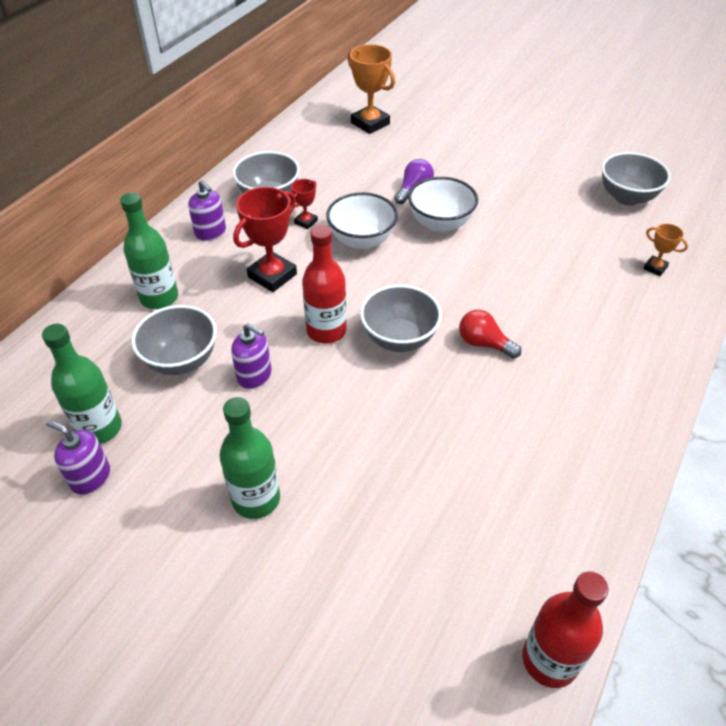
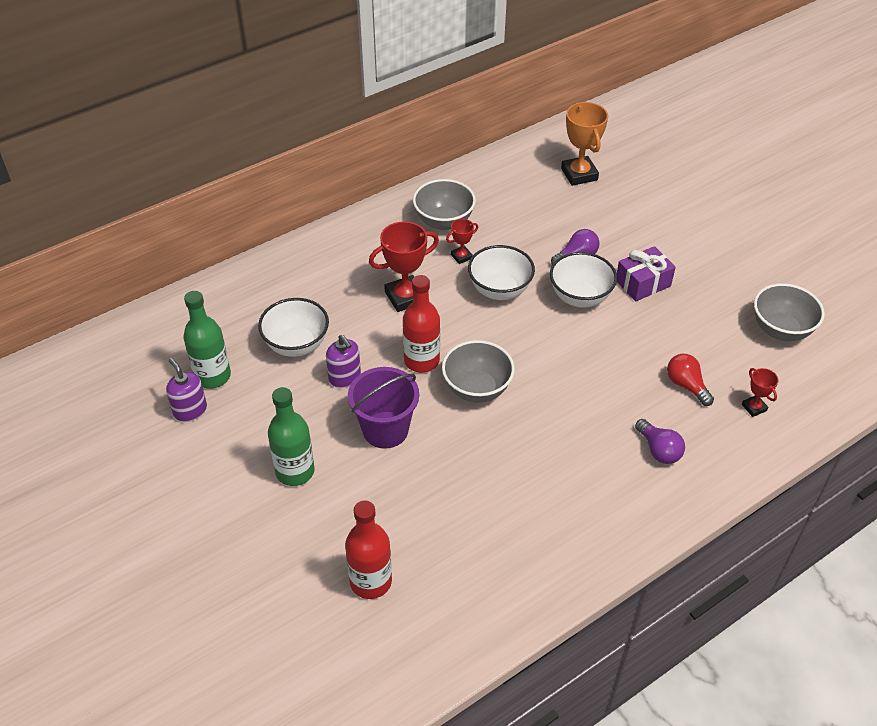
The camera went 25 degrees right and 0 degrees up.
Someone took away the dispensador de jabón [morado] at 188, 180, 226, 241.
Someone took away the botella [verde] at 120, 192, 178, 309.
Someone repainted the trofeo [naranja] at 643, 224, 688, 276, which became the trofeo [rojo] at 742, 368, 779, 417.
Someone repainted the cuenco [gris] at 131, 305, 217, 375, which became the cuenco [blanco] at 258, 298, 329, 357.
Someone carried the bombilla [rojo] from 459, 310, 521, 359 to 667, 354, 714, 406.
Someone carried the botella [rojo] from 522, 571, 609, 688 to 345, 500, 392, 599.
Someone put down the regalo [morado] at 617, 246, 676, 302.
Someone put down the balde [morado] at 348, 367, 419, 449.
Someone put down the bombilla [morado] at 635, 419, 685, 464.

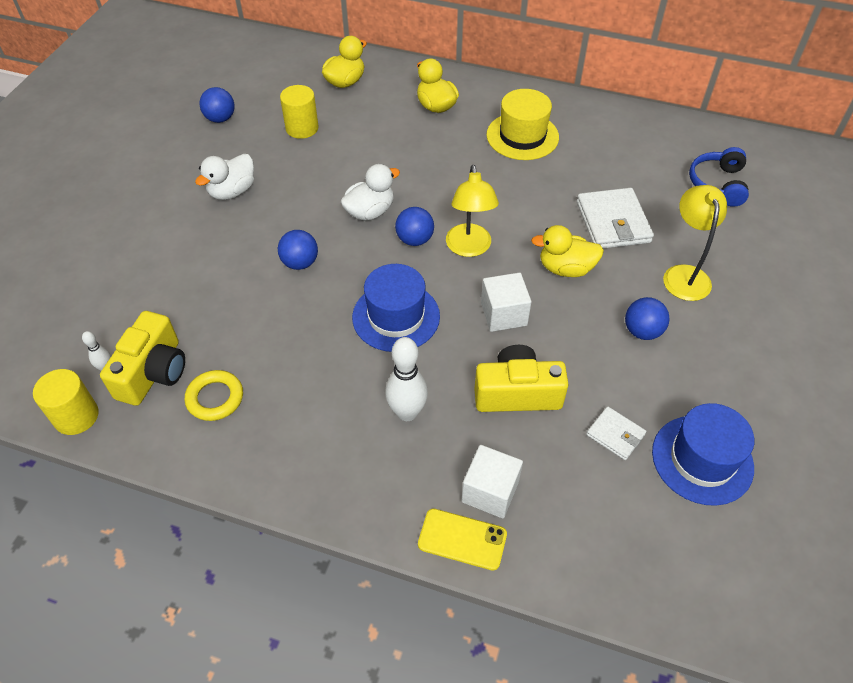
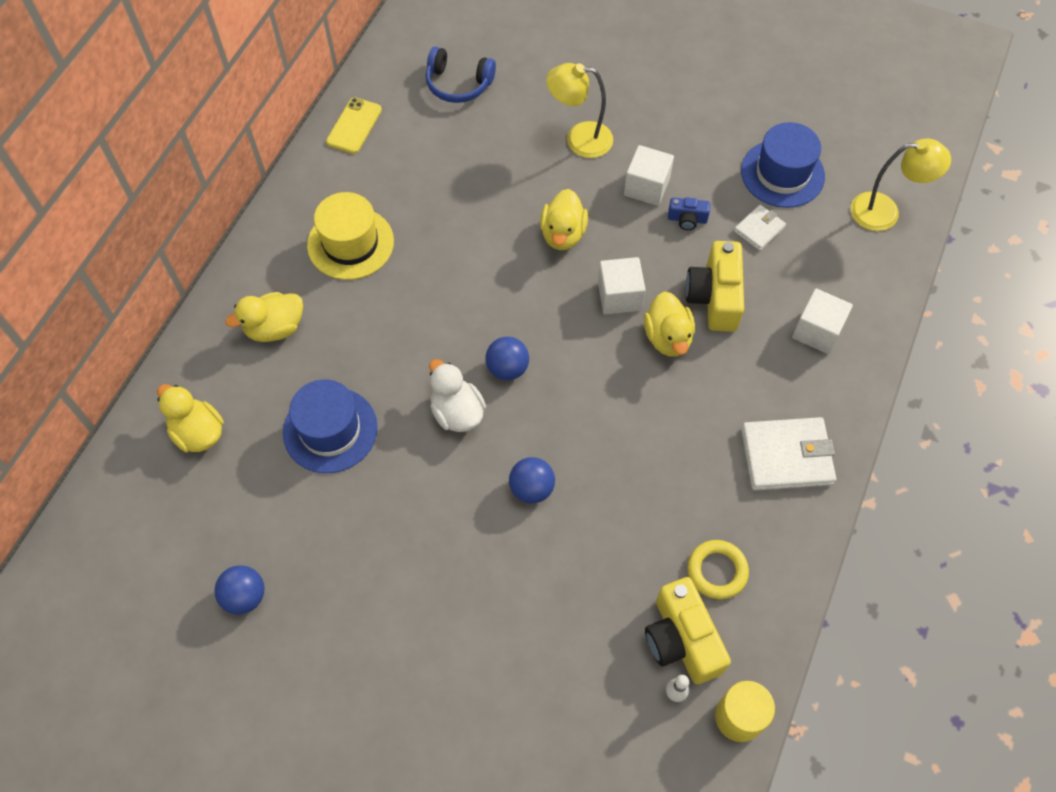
The camera went 85 degrees left and 10 degrees up.
Someone took away the cilindro [amarillo] at 280, 85, 319, 139.
Someone took away the pato [blanco] at 195, 154, 254, 200.
Someone carried the lámpara [amarillo] from 446, 165, 499, 257 to 851, 138, 951, 231.
Someone carried the cartera [blanco] from 577, 188, 654, 249 to 741, 417, 836, 491.
Someone carried the sombrero [azul] from 352, 264, 440, 352 to 283, 379, 378, 473.
Someone swapped the pelota [azul] at 625, 297, 670, 340 for the cubo [blanco] at 624, 145, 674, 206.
Someone rotated the cámara [amarillo] at 100, 311, 185, 406 by 135 degrees counterclockwise.
Someone took away the bolo [blanco] at 385, 337, 428, 421.
Someone carried the móvil [amarillo] from 418, 509, 507, 571 to 326, 97, 382, 154.
Someone put down the cámara [azul] at 668, 197, 710, 230.
Someone put down the pato [amarillo] at 644, 291, 695, 357.

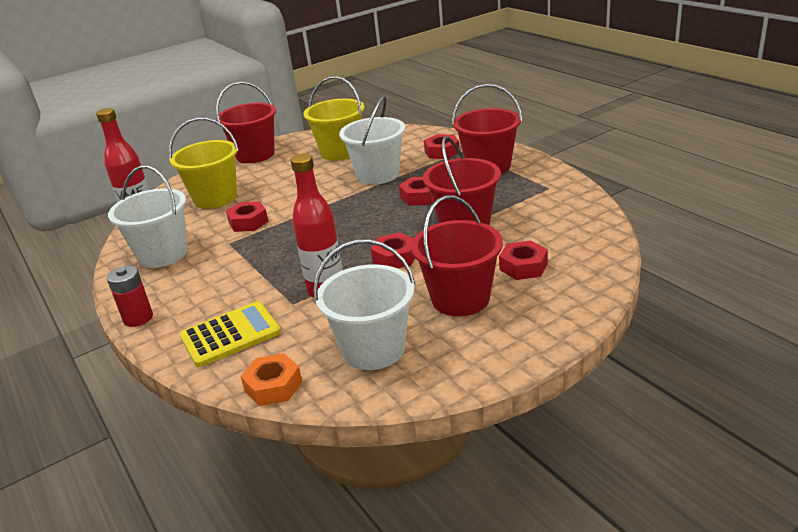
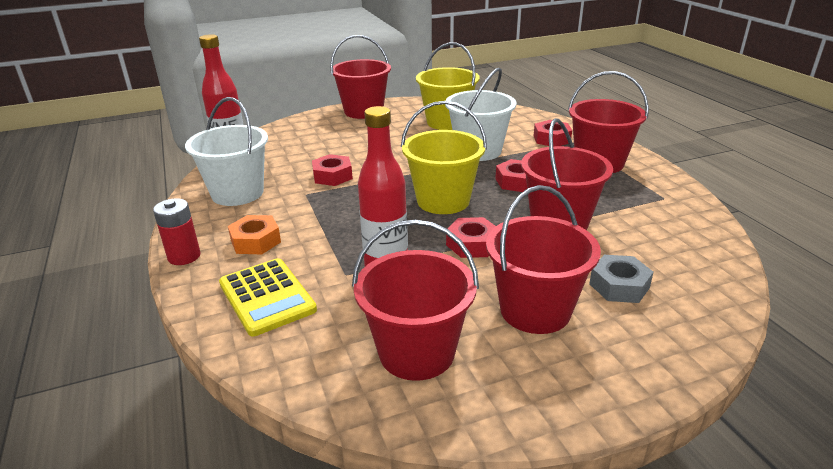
The camera went 10 degrees right and 0 degrees up.
Someone carried the balde [amarillo] from 169, 118, 239, 209 to 401, 101, 487, 214.
Someone repainted the balde [blanco] at 313, 239, 416, 370, which became the balde [rojo] at 352, 219, 479, 381.
Someone repainted the tuerca [rojo] at 499, 240, 548, 280, which became the tuerca [gris] at 589, 255, 653, 303.
Someone rotated the calculadora [amarillo] at 180, 302, 281, 367 by 75 degrees clockwise.
Someone carried the tuerca [naranja] from 241, 353, 302, 406 to 228, 215, 281, 255.

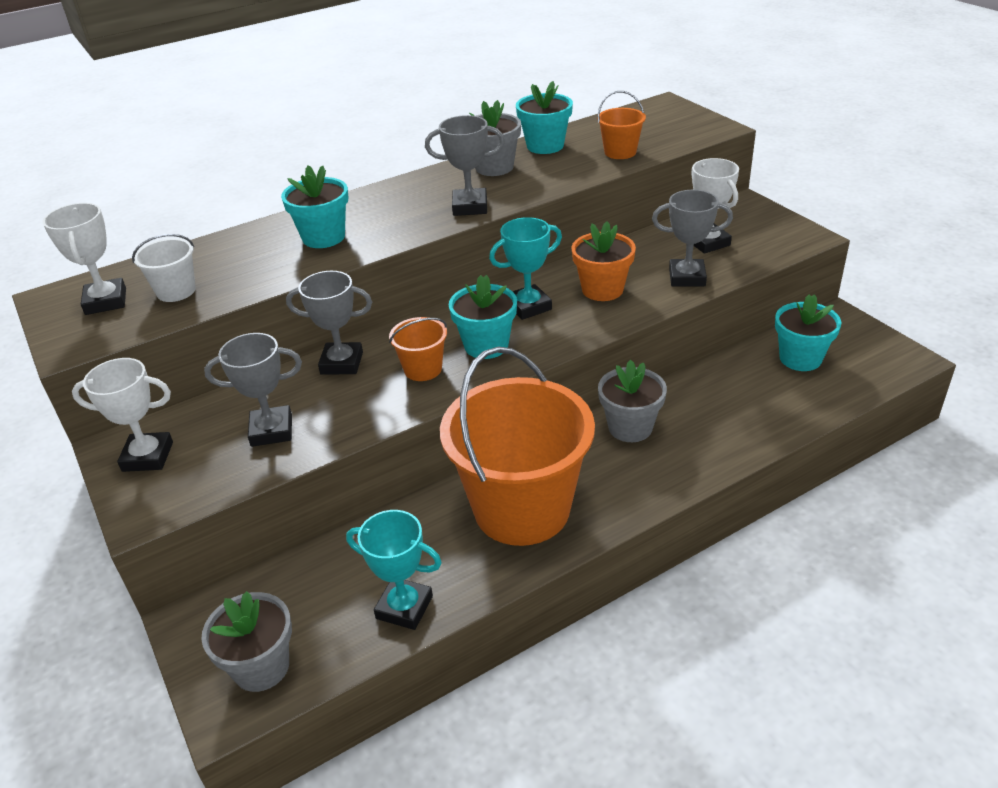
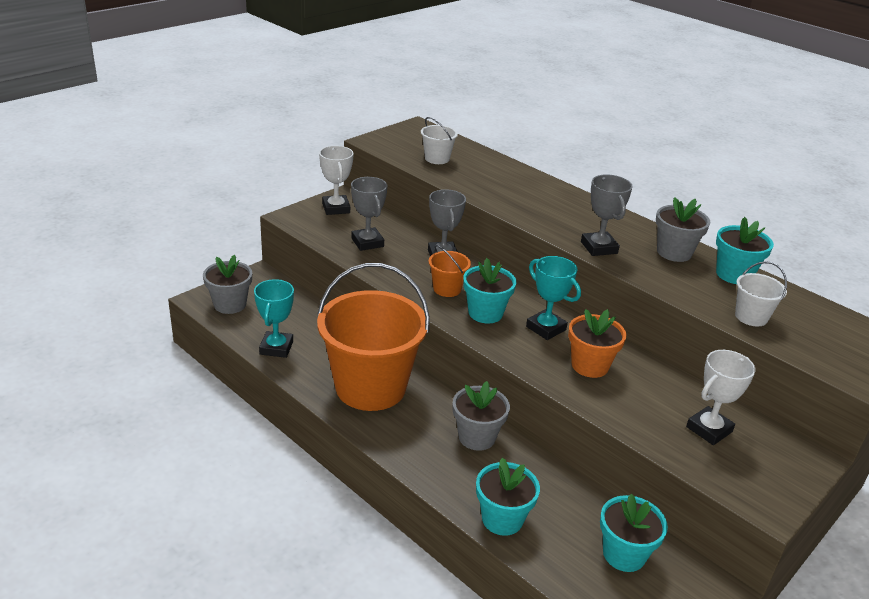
The camera went 70 degrees right and 5 degrees down.
Someone repainted the balde [naranja] at 597, 91, 646, 159, which became the balde [blanco] at 735, 261, 787, 326.
Someone carried the maceta [turquesa] from 281, 165, 348, 248 to 476, 458, 540, 536.
Someone took away the trofeo [gris] at 652, 190, 733, 287.
Someone took away the trofeo [blanco] at 43, 203, 126, 315.

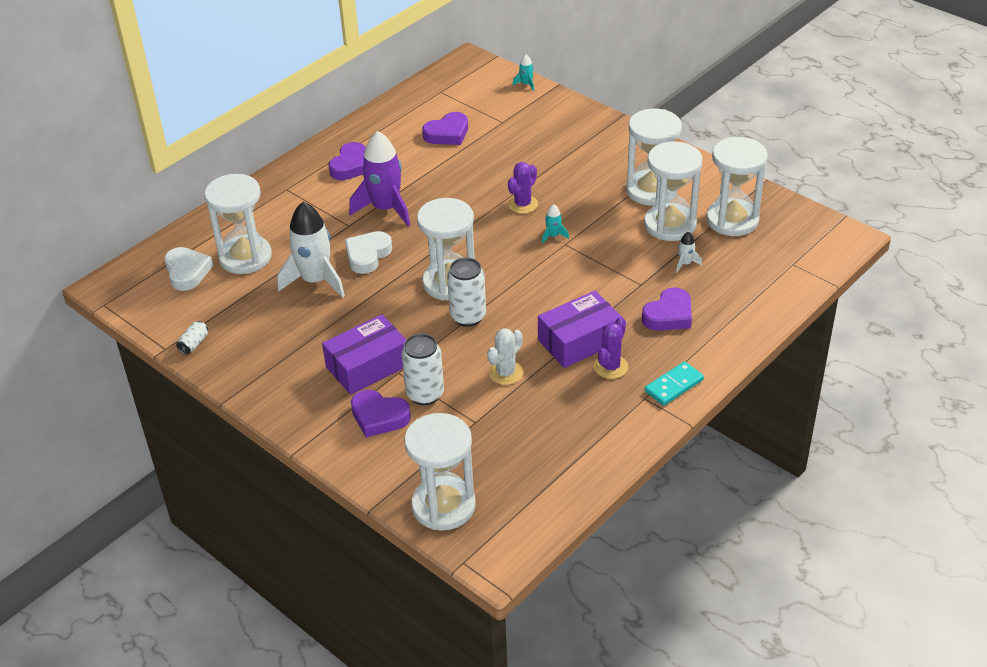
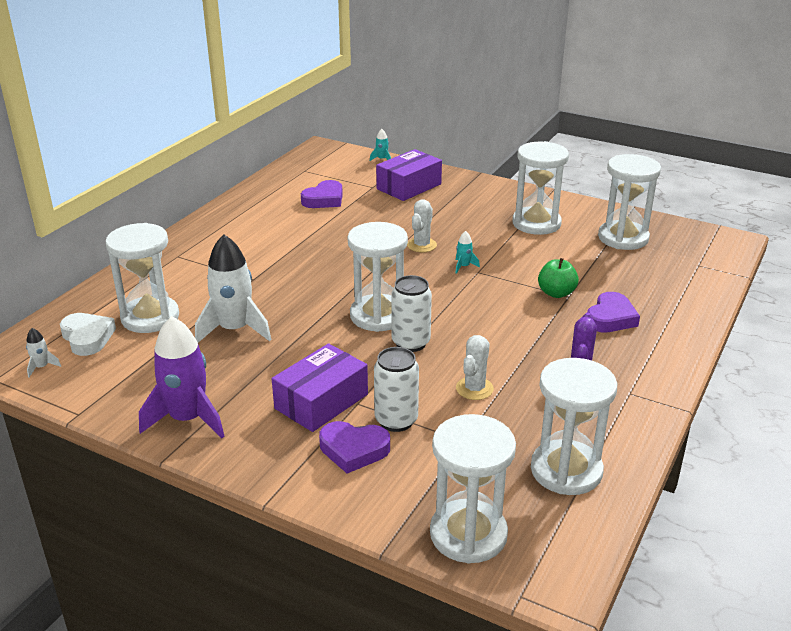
The camera went 15 degrees left and 10 degrees down.
Someone carried the cohete [morado] from 349, 131, 410, 226 to 139, 316, 224, 438.
Someone carried the reloj de arena [blanco] from 644, 141, 703, 241 to 531, 358, 617, 495.
Someone took away the corazón [morado] at 329, 142, 366, 180.
Someone repainted the cactus [morado] at 508, 162, 538, 214, which became the cactus [blanco] at 407, 199, 437, 252.
Someone took away the corazón [blanco] at 345, 231, 392, 274.
Someone carried the cohete [blanco] from 676, 231, 702, 272 to 26, 328, 61, 377.
Someone carried the caja [morado] from 538, 291, 622, 368 to 376, 149, 442, 201.
Someone took away the lata [blanco] at 176, 321, 208, 354.
Someone took away the ficha de dominó [turquesa] at 645, 361, 704, 406.
Someone put down the manzana [verde] at 538, 258, 579, 298.

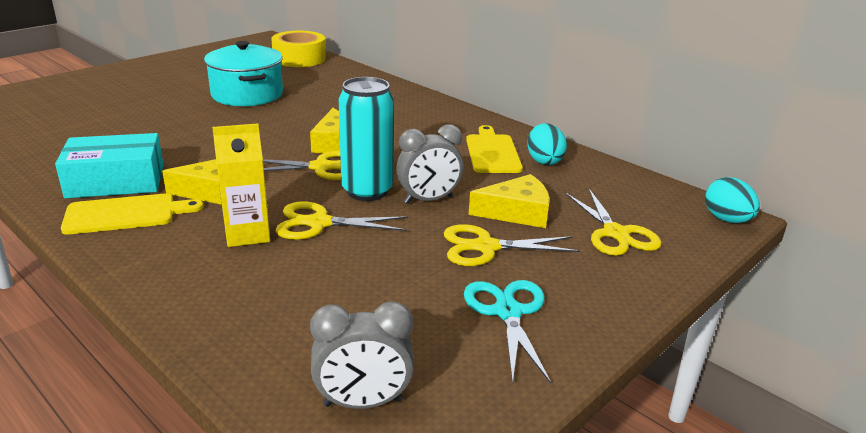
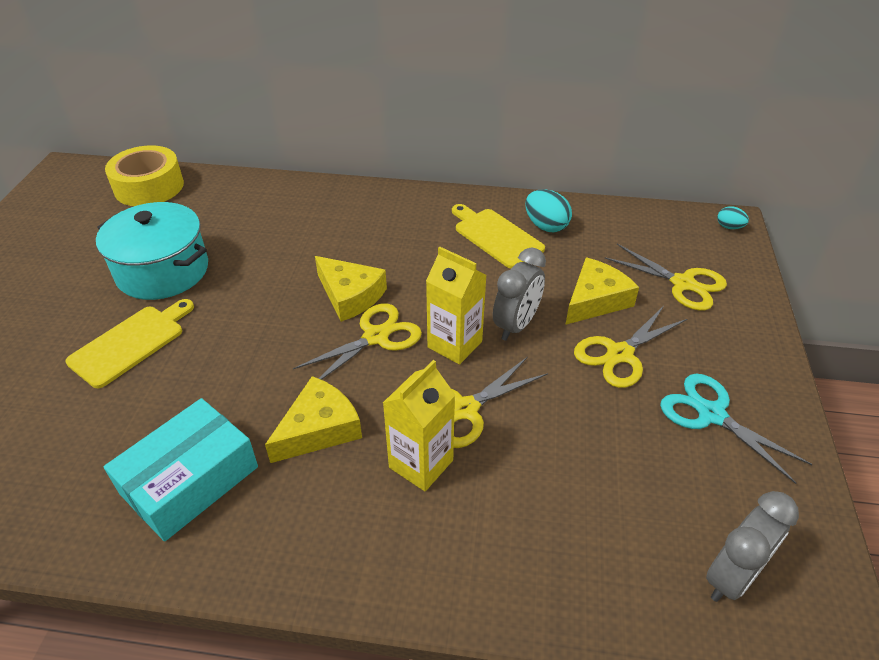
The camera went 35 degrees left and 15 degrees up.
Someone swapped the lata [turquesa] at 339, 77, 394, 201 for the cartón de leche [amarillo] at 426, 247, 486, 365.
Someone scaled the huevo [turquesa] at 705, 177, 760, 223 by 0.58.
Someone carried the tabla de cortar [amarillo] from 61, 193, 204, 235 to 66, 299, 194, 388.

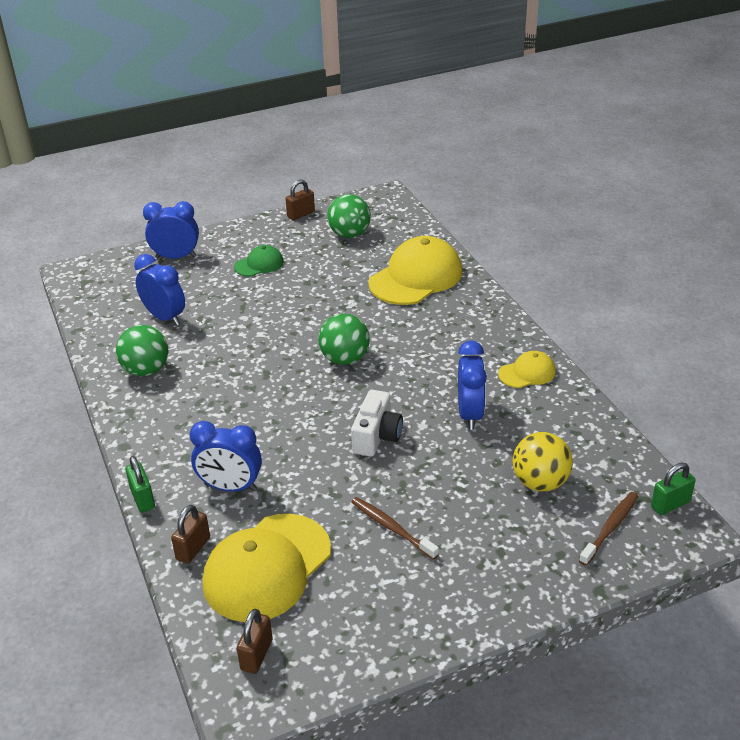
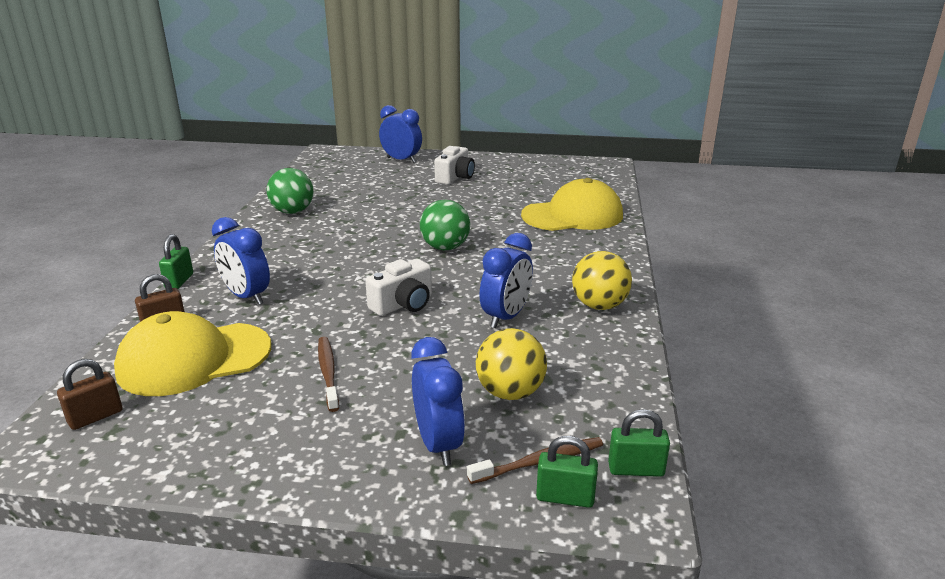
The camera went 30 degrees right and 10 degrees down.
Someone took away the candado [marrón] at 286, 179, 315, 220.
Someone took away the pelota [verde] at 327, 194, 371, 238.
Someone swapped the gorra [verde] at 234, 245, 284, 276 for the cámara [blanco] at 434, 146, 475, 185.
Someone carried the despertador [azul] from 134, 254, 185, 326 to 411, 337, 465, 466.
Someone swapped the gorra [amarillo] at 498, 351, 556, 388 for the pelota [amarillo] at 572, 251, 632, 310.
Someone put down the candado [verde] at 536, 436, 598, 508.

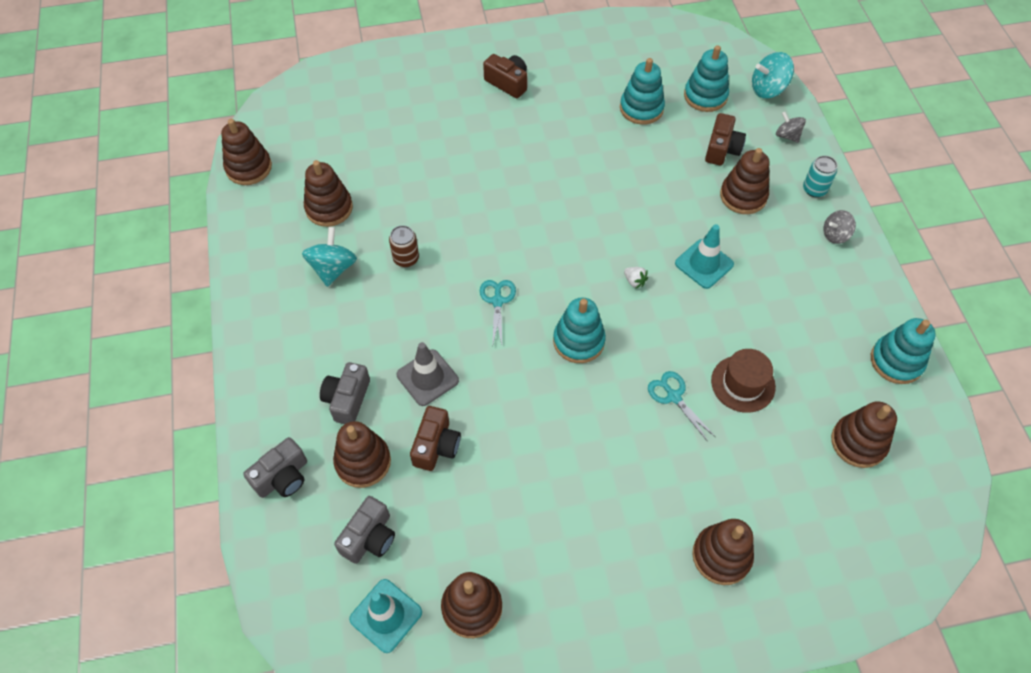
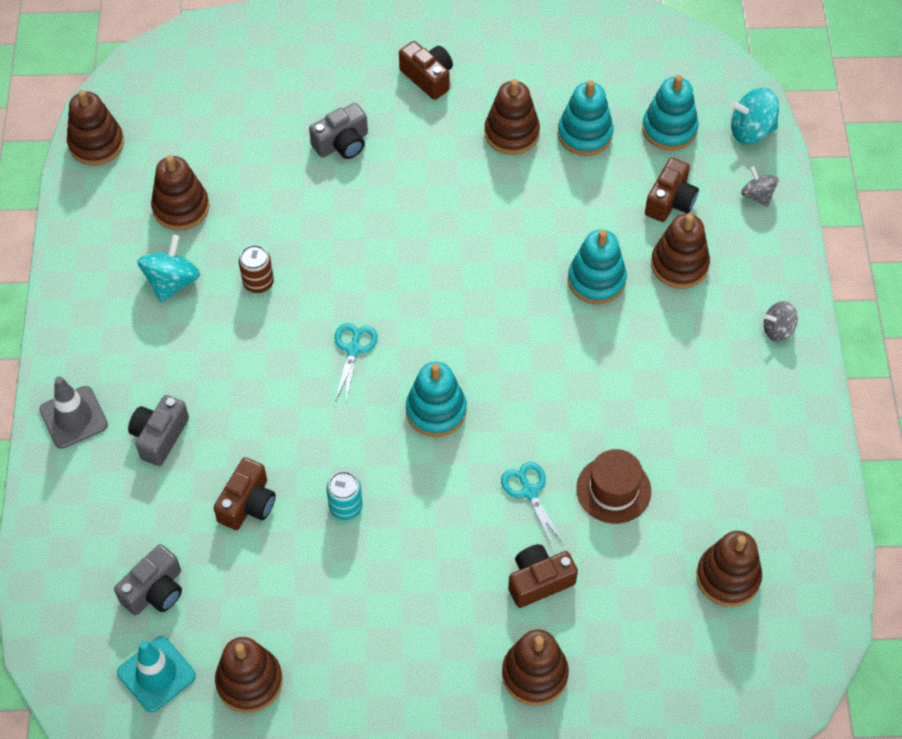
The camera went 10 degrees right and 0 degrees up.
Someone carried the lata [turquesa] from 803, 156, 837, 197 to 326, 471, 363, 520.
Someone took away the cono de tráfico [turquesa] at 675, 224, 734, 289.
Someone took away the fresa [blanco] at 624, 267, 648, 289.
Someone carried the juguete apilable [turquesa] from 871, 318, 936, 384 to 568, 229, 627, 304.
Someone carried the cono de tráfico [gris] from 397, 342, 459, 406 to 39, 376, 108, 449.
Someone carried the juguete apilable [marrón] from 333, 421, 391, 488 to 484, 79, 540, 155.
Someone carried the cámara [gris] from 243, 437, 307, 498 to 309, 103, 368, 159.
Someone put down the cámara [marrón] at 508, 544, 578, 608.

